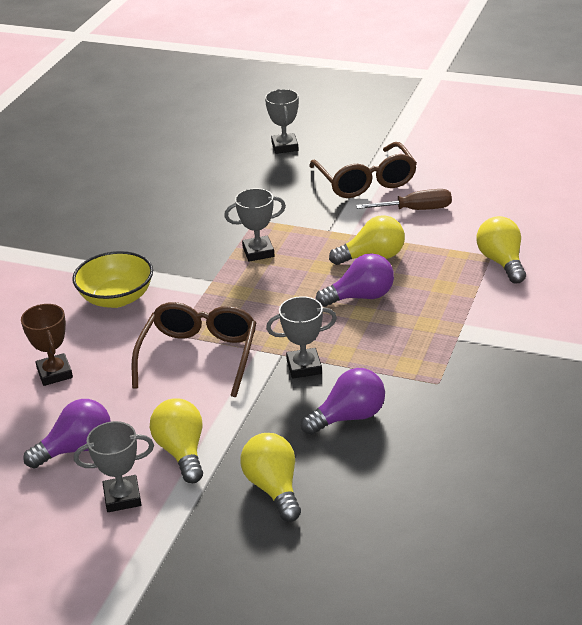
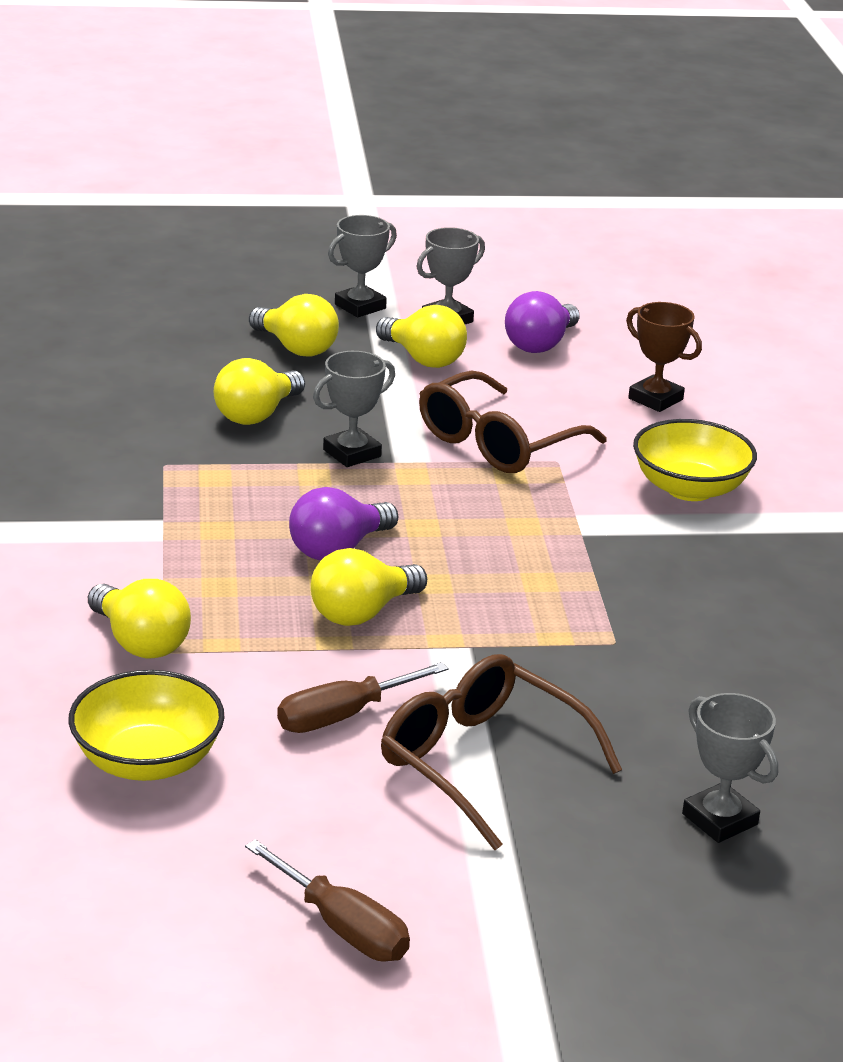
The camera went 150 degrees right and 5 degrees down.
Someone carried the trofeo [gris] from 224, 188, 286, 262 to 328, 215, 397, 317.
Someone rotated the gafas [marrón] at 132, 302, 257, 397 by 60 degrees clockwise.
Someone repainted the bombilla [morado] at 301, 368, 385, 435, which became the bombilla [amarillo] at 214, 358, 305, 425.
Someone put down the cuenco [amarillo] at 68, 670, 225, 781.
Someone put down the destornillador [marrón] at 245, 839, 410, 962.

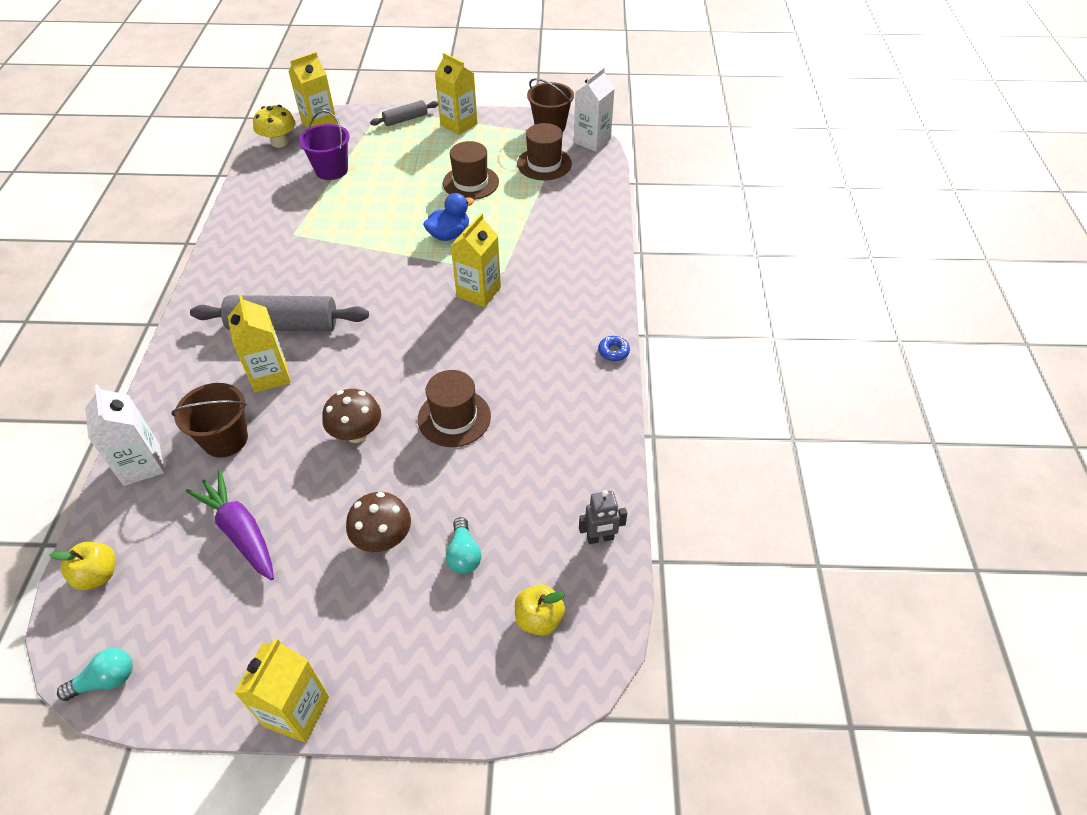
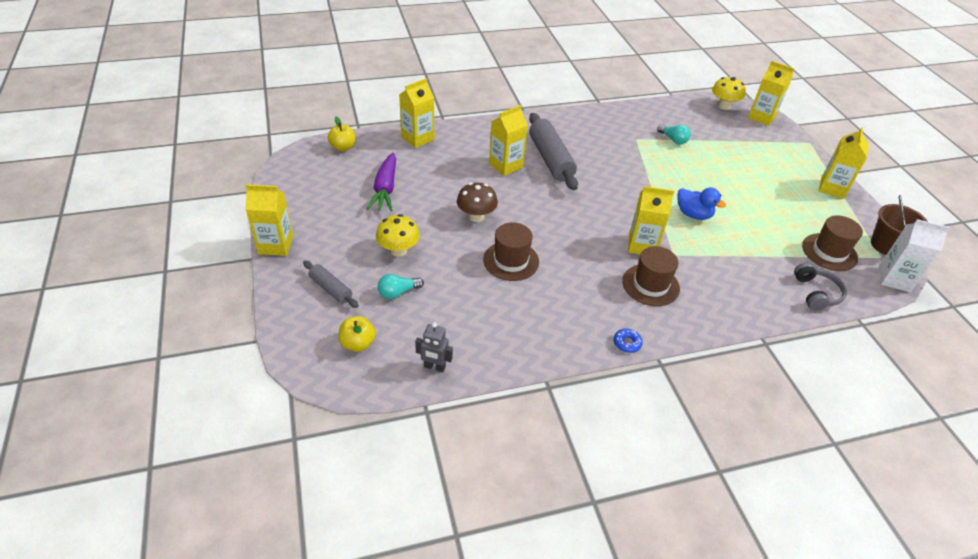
The camera went 70 degrees right and 5 degrees down.
Someone carried the rodillo [gris] from 370, 100, 438, 126 to 303, 261, 359, 308.
Someone took away the balde [morado] at 299, 110, 349, 180.
Someone carried the sombrero [marrón] from 443, 141, 499, 200 to 622, 246, 680, 306.
Someone took away the balde [marrón] at 171, 383, 248, 458.
Someone repainted the cartón de leche [blanco] at 85, 384, 164, 486, which became the cartón de leche [amarillo] at 399, 78, 434, 148.
Someone rotated the zanahoria [morado] at 186, 470, 274, 580 by 150 degrees clockwise.
Someone rotated the robot [gris] at 579, 490, 627, 544 by 45 degrees counterclockwise.
Someone repainted the seta [marrón] at 346, 492, 411, 552, which became the seta [amarillo] at 376, 214, 420, 257.
Someone carried the bombilla [turquesa] from 57, 648, 133, 701 to 657, 125, 691, 144.
Someone put down the auriculares [gris] at 794, 263, 847, 311.

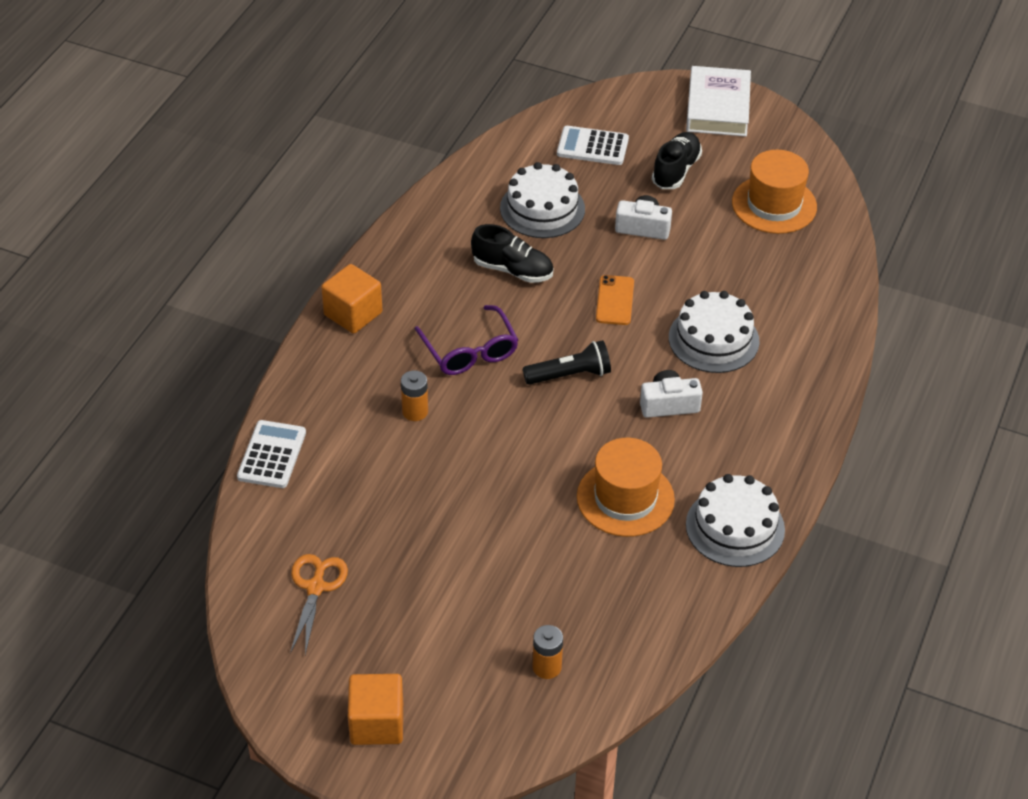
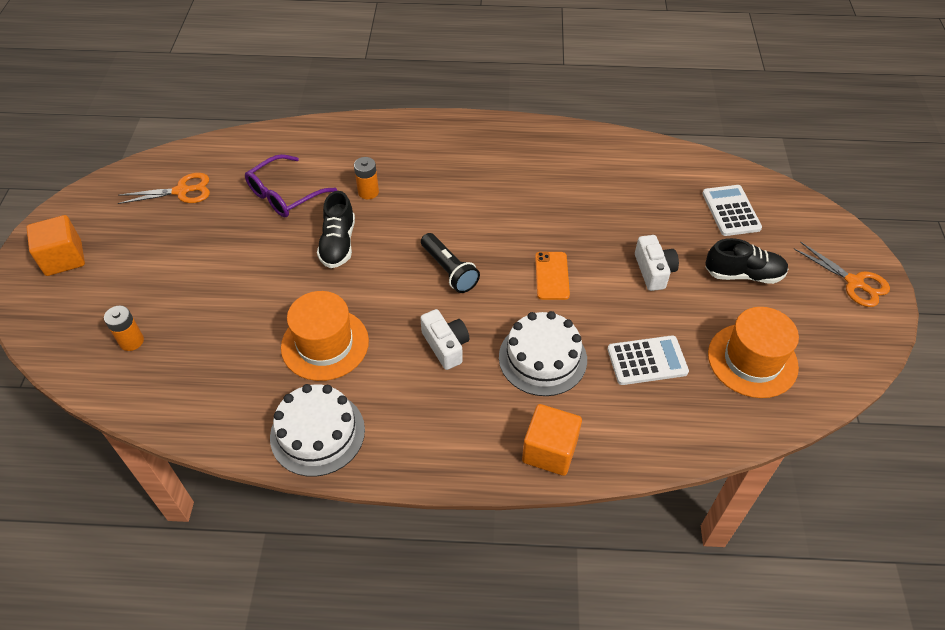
The camera went 70 degrees right and 5 degrees up.
Someone swapped the libro [blanco] at 686, 66, 751, 136 for the tijeras [naranja] at 794, 242, 890, 307.
Someone took away the tarta [blanco] at 500, 162, 585, 238.
Someone carried the zapato [negro] from 471, 224, 553, 283 to 317, 191, 355, 268.
Someone carried the cubo [naranja] from 321, 264, 382, 334 to 522, 404, 582, 476.
Someone rotated the móvil [naranja] at 596, 275, 634, 325 by 75 degrees counterclockwise.
Someone carried the gafas [morado] from 415, 305, 518, 375 to 245, 154, 337, 217.
Someone carried the calculadora [blanco] from 237, 420, 306, 488 to 607, 335, 689, 385.

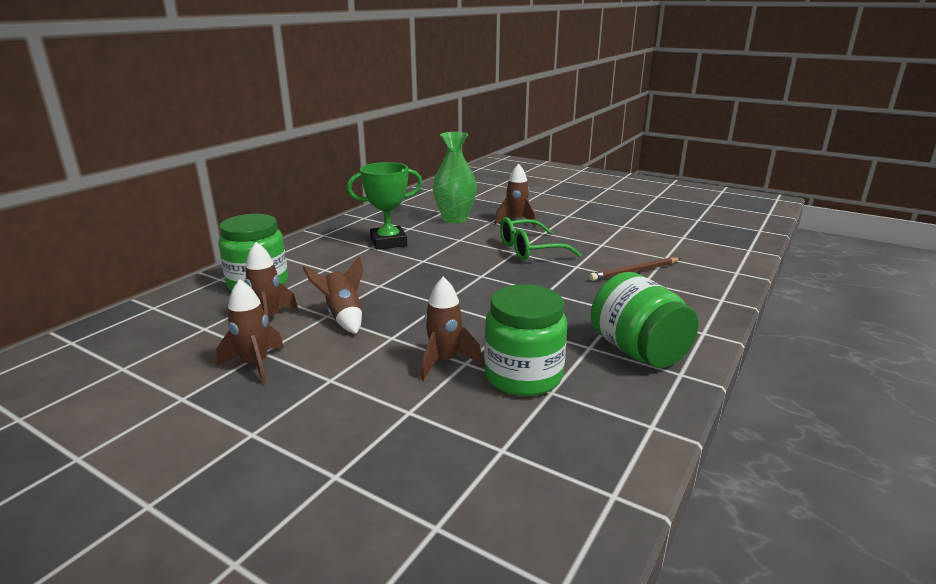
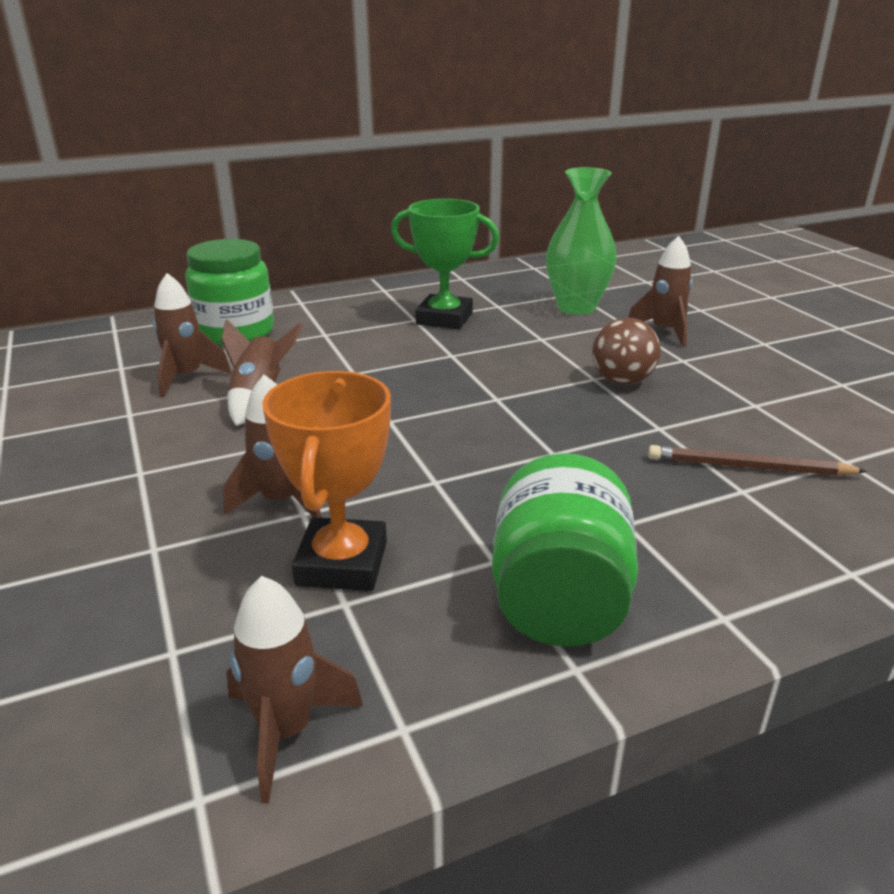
The camera went 35 degrees right and 5 degrees up.
Someone swapped the gafas [verde] at 500, 217, 582, 261 for the pelota [marrón] at 592, 318, 661, 385.
Someone carried the cohete [marrón] from 216, 279, 284, 384 to 226, 576, 363, 803.
Someone swapped the tarro [verde] at 484, 285, 567, 396 for the trofeo [naranja] at 262, 371, 391, 591.

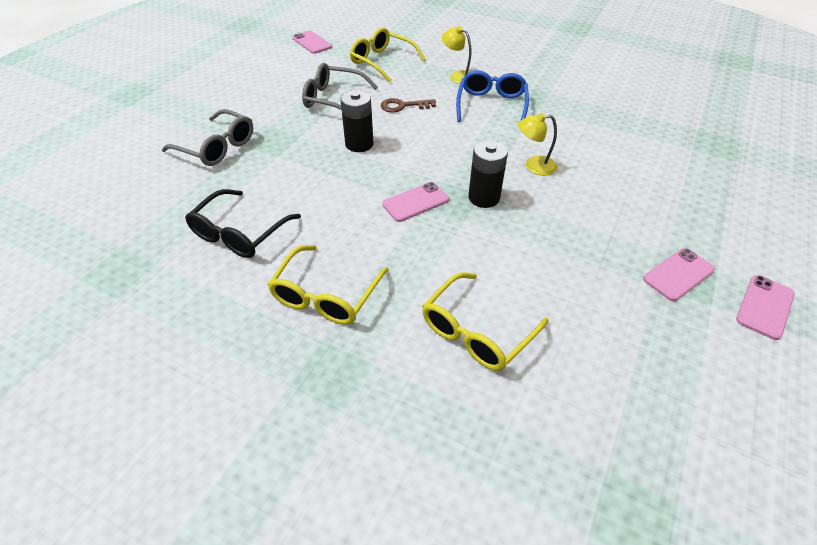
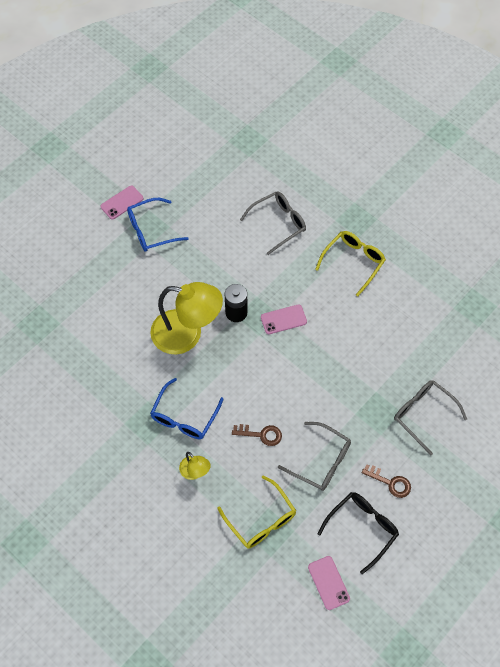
The camera went 165 degrees left and 15 degrees up.
Someone took away the pila [negro] at 340, 90, 374, 152.
Someone scaled the lámpara [amarillo] at 518, 113, 557, 176 by 2.15.
Someone carried the gafas [negro] from 185, 189, 301, 258 to 318, 492, 399, 574.
Someone swapped the móvil [rosa] at 643, 248, 715, 301 for the gafas [azul] at 127, 198, 189, 252.
Someone repainted the gafas [amarillo] at 422, 272, 548, 371, which became the gafas [gris] at 240, 191, 306, 255.
Someone put down the llave [marrón] at 362, 464, 411, 498.

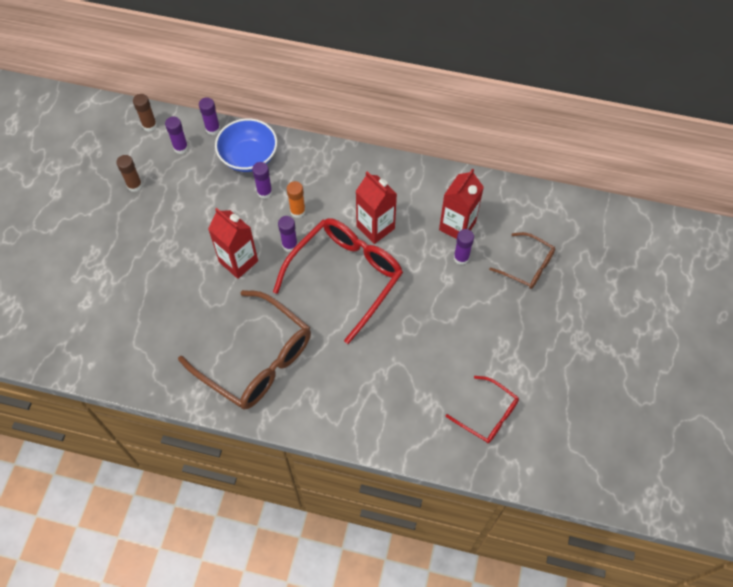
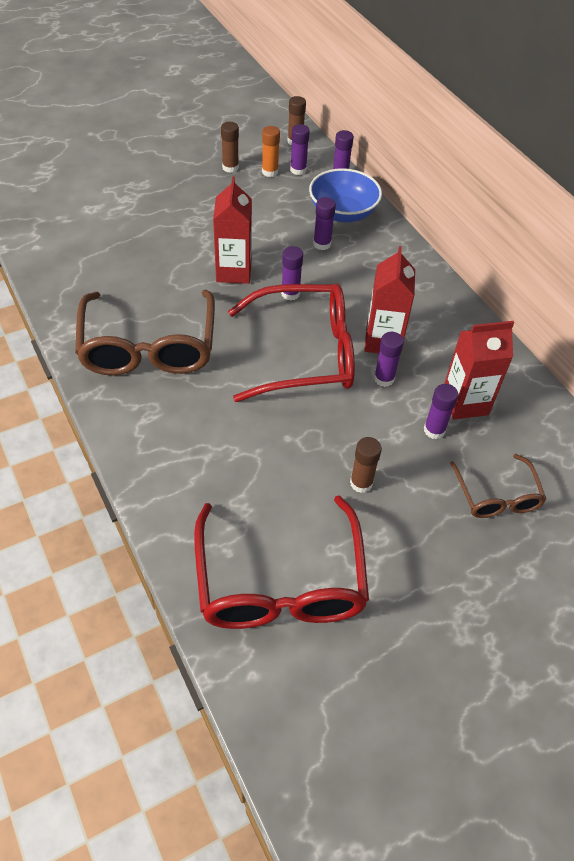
The camera went 45 degrees right and 10 degrees down.
Someone carried the barra de pegamento [naranja] from 287, 181, 306, 218 to 262, 126, 280, 177.
Someone scaled the gafas [rojo] at 445, 376, 519, 443 by 1.88.
Someone put down the barra de pegamento [morado] at 374, 332, 404, 387.
Someone put down the barra de pegamento [marrón] at 350, 437, 382, 493.

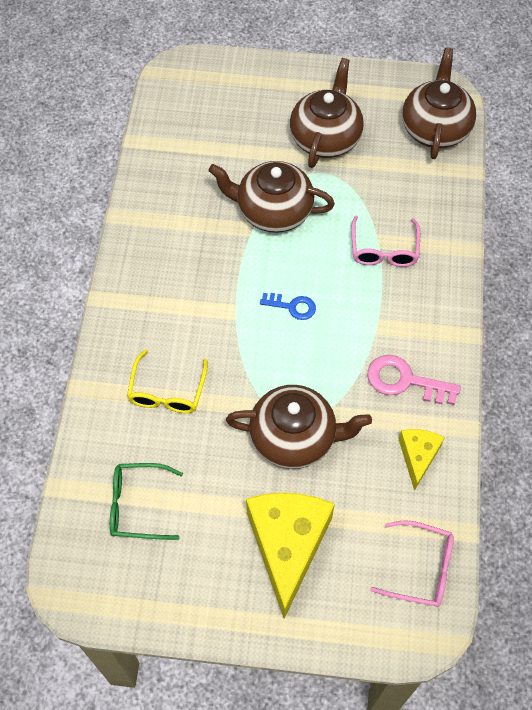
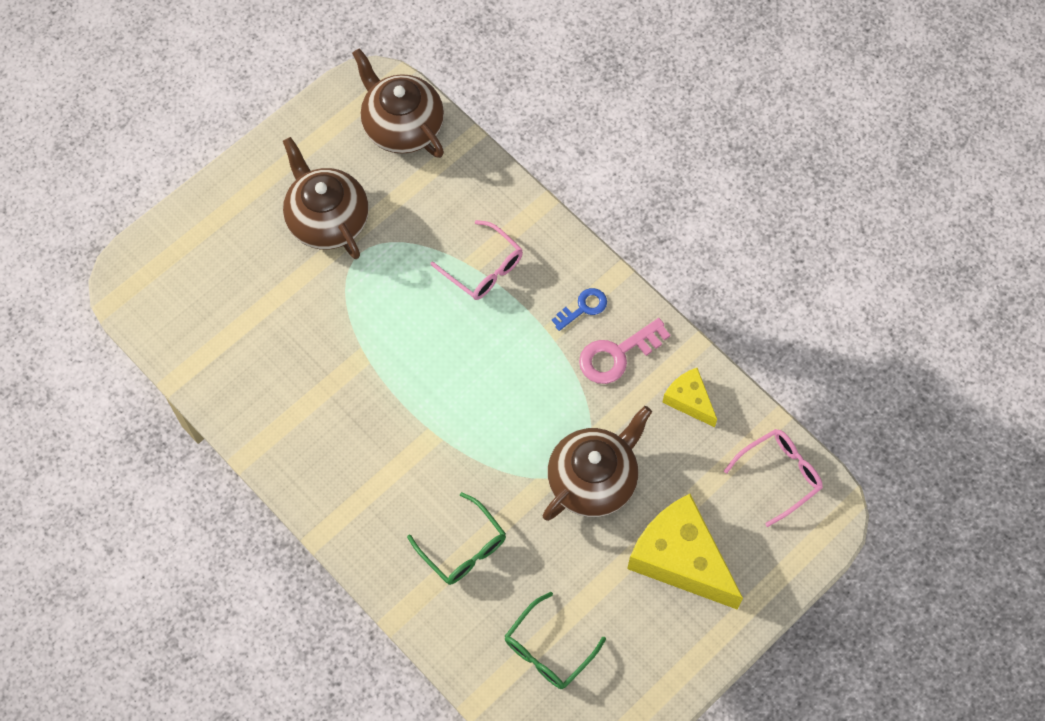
The camera went 50 degrees left and 5 degrees up.
Someone took away the tetera [marrón] at 208, 161, 335, 233.
Someone carried the llave [azul] from 260, 293, 316, 320 to 552, 288, 607, 331.
Someone repainted the gafas [amarillo] at 127, 350, 208, 413, which became the gafas [verde] at 407, 492, 506, 585.

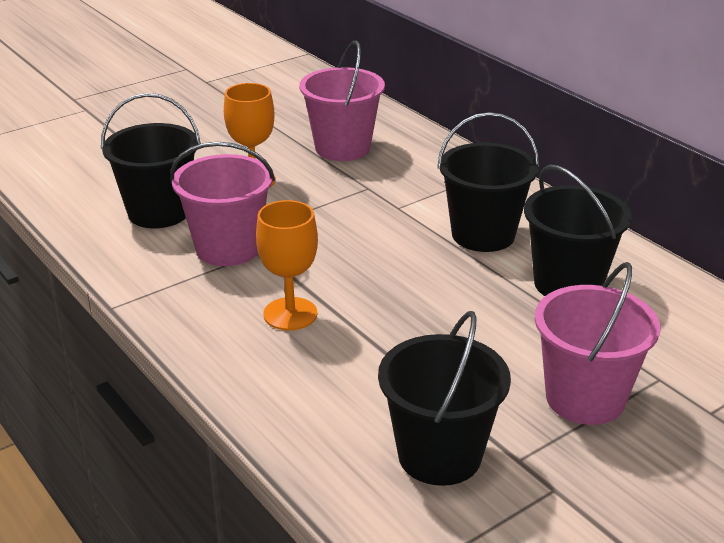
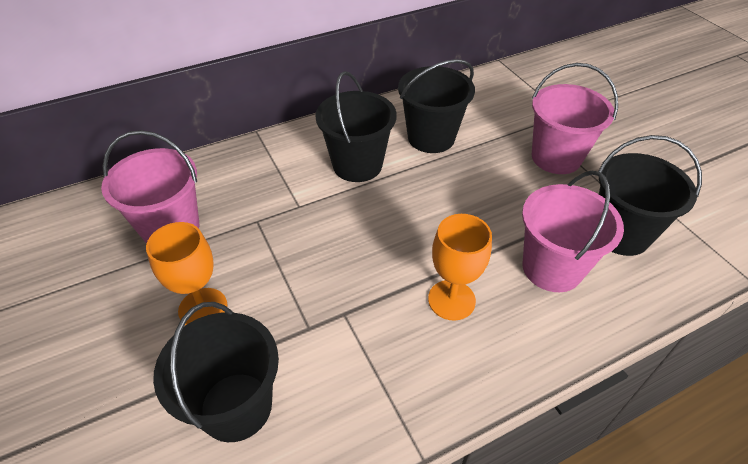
The camera went 80 degrees left and 15 degrees up.
Someone carried the balde [rosa] from 170, 142, 275, 266 to 522, 171, 624, 292.

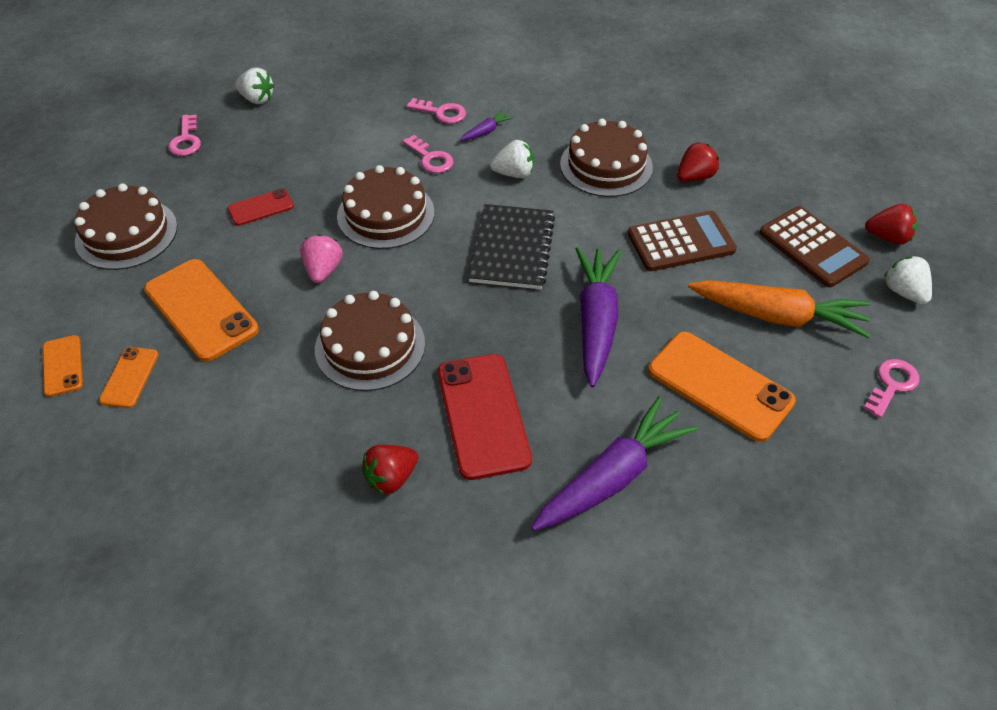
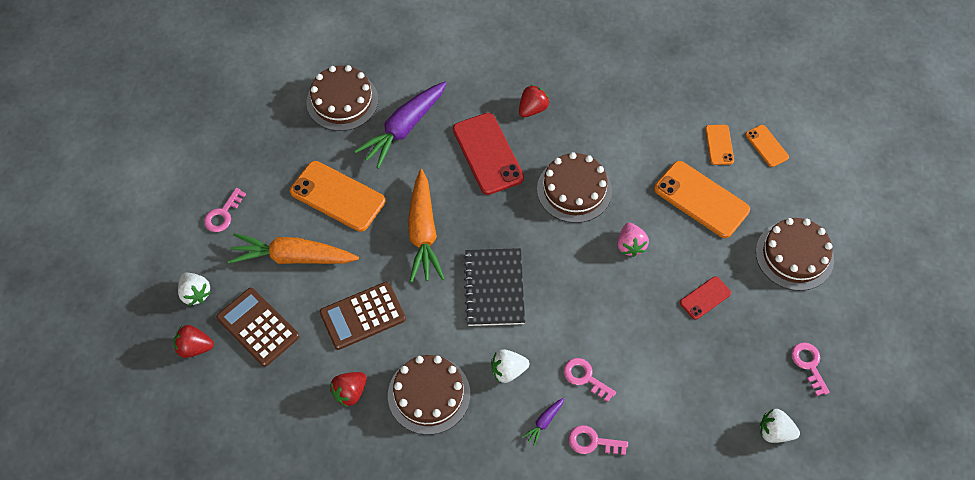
The camera went 170 degrees right and 10 degrees up.
Someone carried the tarta [marrón] from 337, 165, 435, 249 to 306, 65, 378, 131.
Someone repainted the zanahoria [morado] at 576, 247, 621, 387, which became the zanahoria [naranja] at 408, 169, 445, 282.

